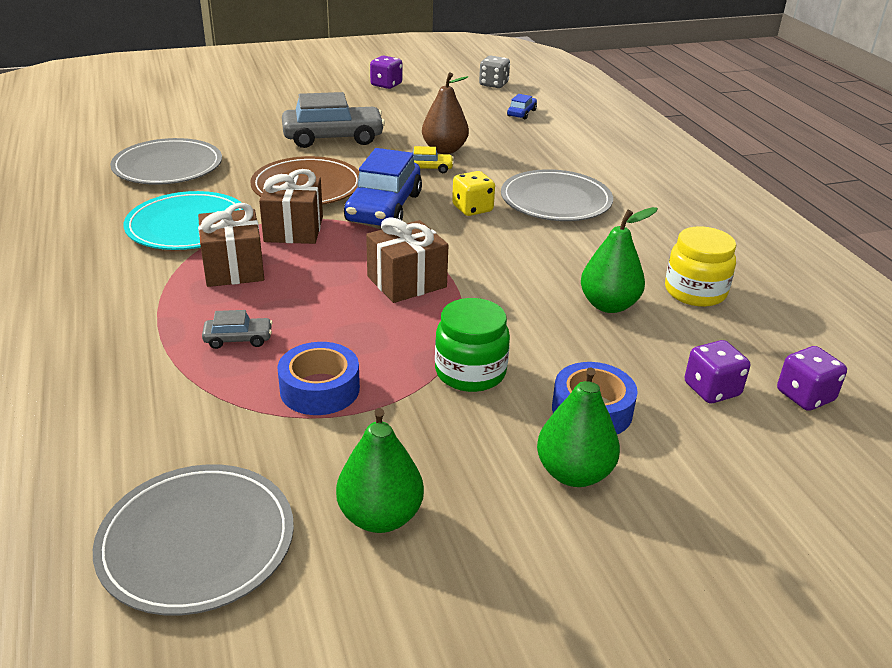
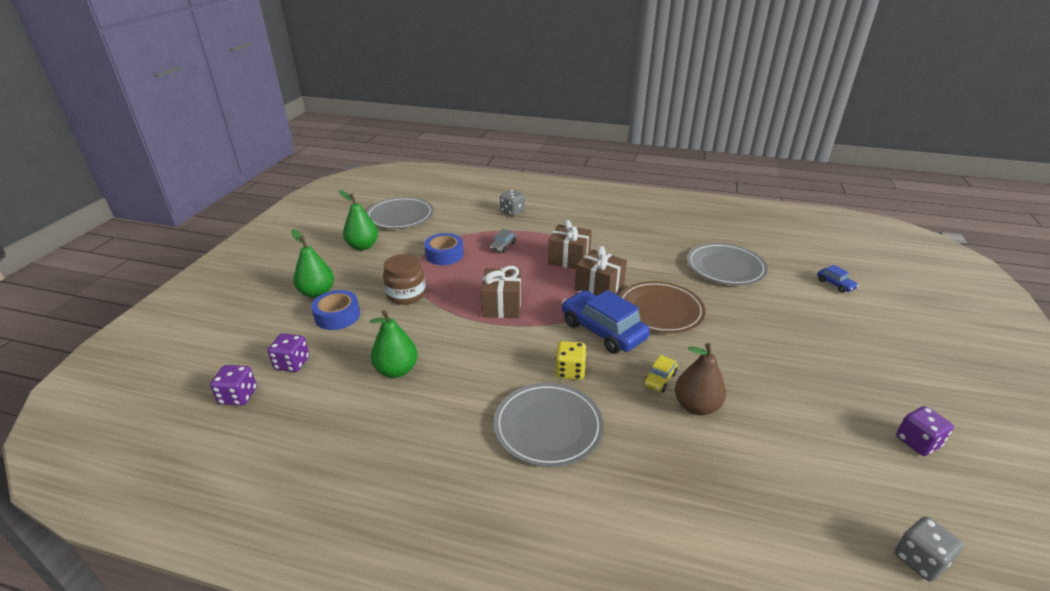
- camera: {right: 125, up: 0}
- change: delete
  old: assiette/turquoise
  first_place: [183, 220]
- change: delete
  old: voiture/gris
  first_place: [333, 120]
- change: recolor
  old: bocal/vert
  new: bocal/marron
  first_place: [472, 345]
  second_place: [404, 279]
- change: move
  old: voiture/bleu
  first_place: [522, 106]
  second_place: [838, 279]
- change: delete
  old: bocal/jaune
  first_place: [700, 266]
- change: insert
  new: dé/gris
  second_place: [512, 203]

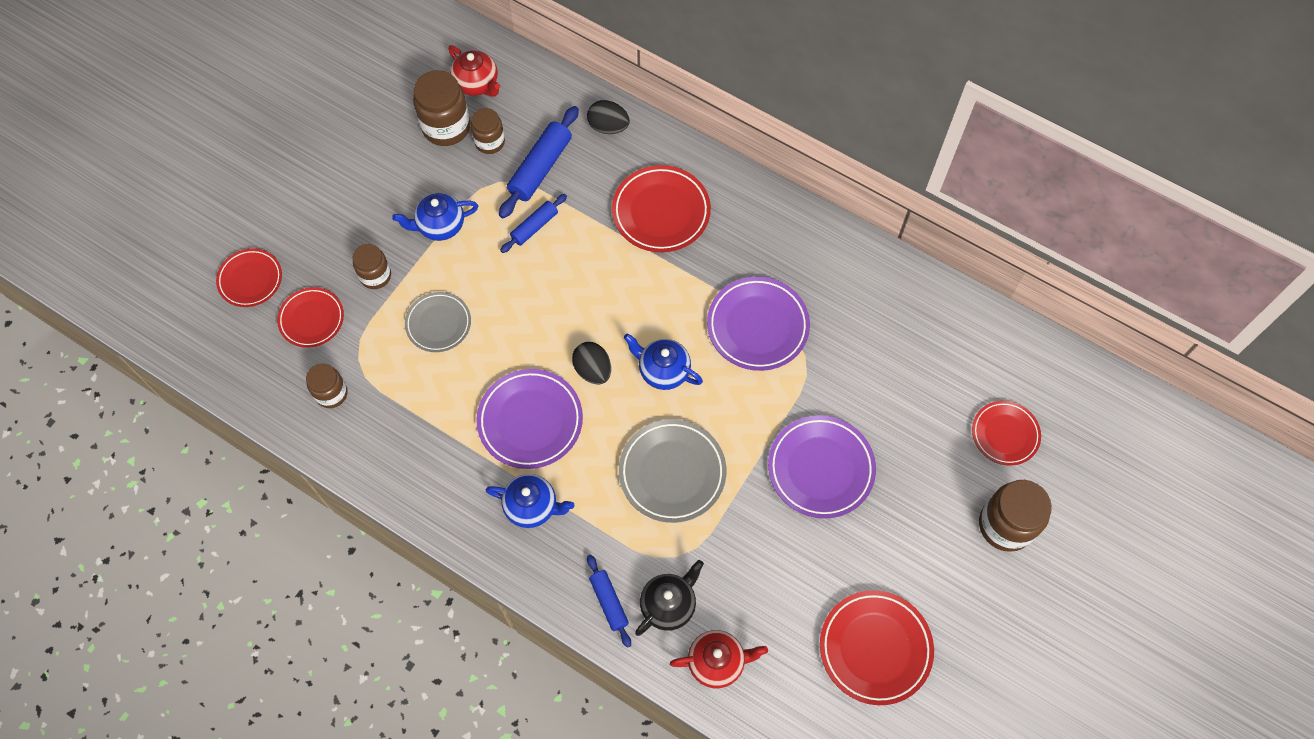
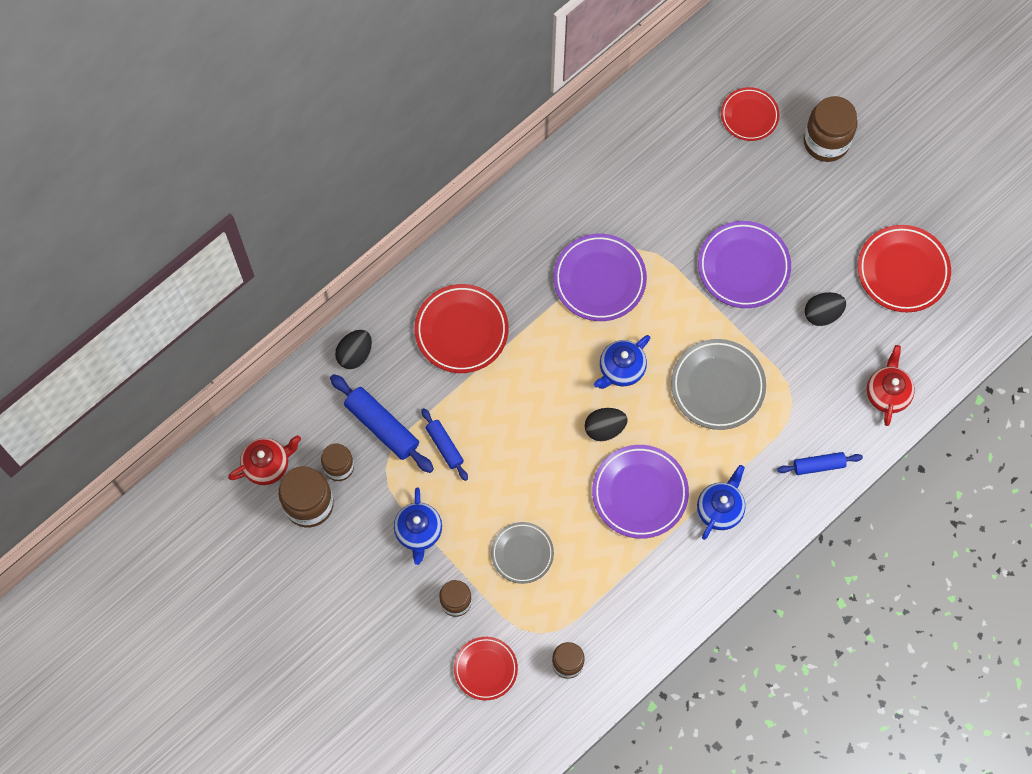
- camera: {right: -75, up: 5}
- change: delete
  old: assiette/rouge
  first_place: [249, 277]
- change: delete
  old: théière/noir
  first_place: [669, 598]
- change: insert
  new: œuf/noir
  second_place: [825, 309]

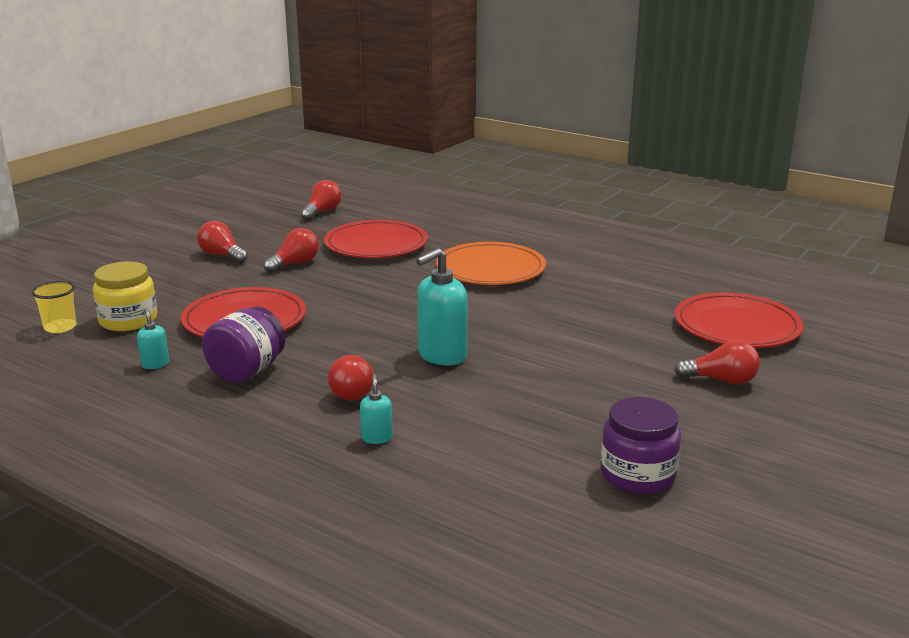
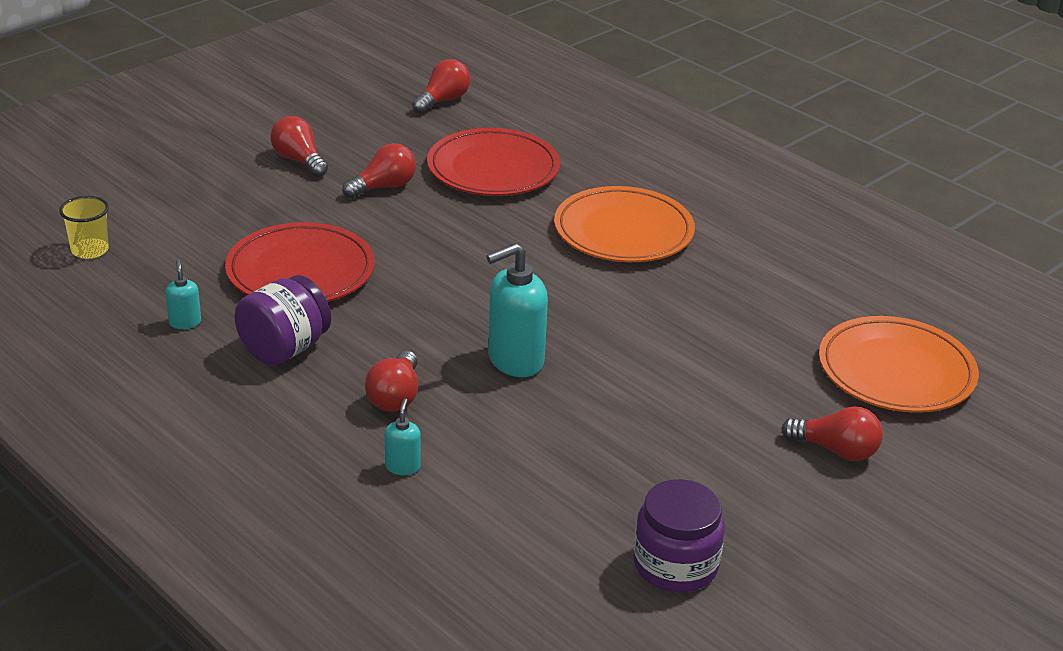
- camera: {right: 10, up: 10}
- change: delete
  old: bocal/jaune
  first_place: [125, 296]
- change: recolor
  old: assiette/rouge
  new: assiette/orange
  first_place: [739, 320]
  second_place: [899, 364]

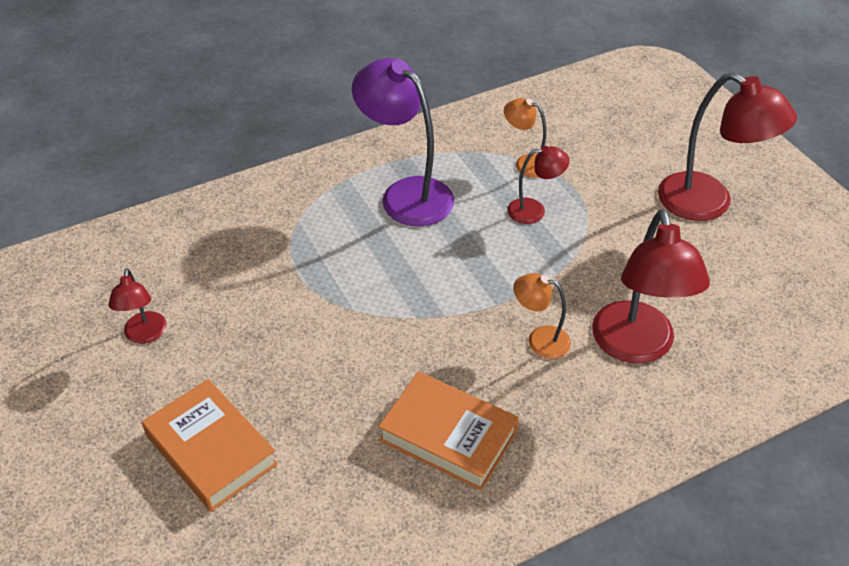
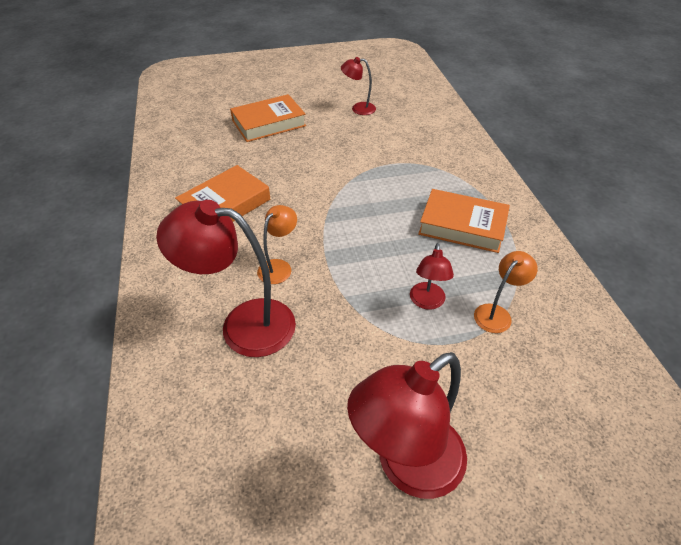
- camera: {right: 105, up: 0}
- change: replace
  old: lampe/violet
  new: livre/orange
  first_place: [403, 142]
  second_place: [464, 221]

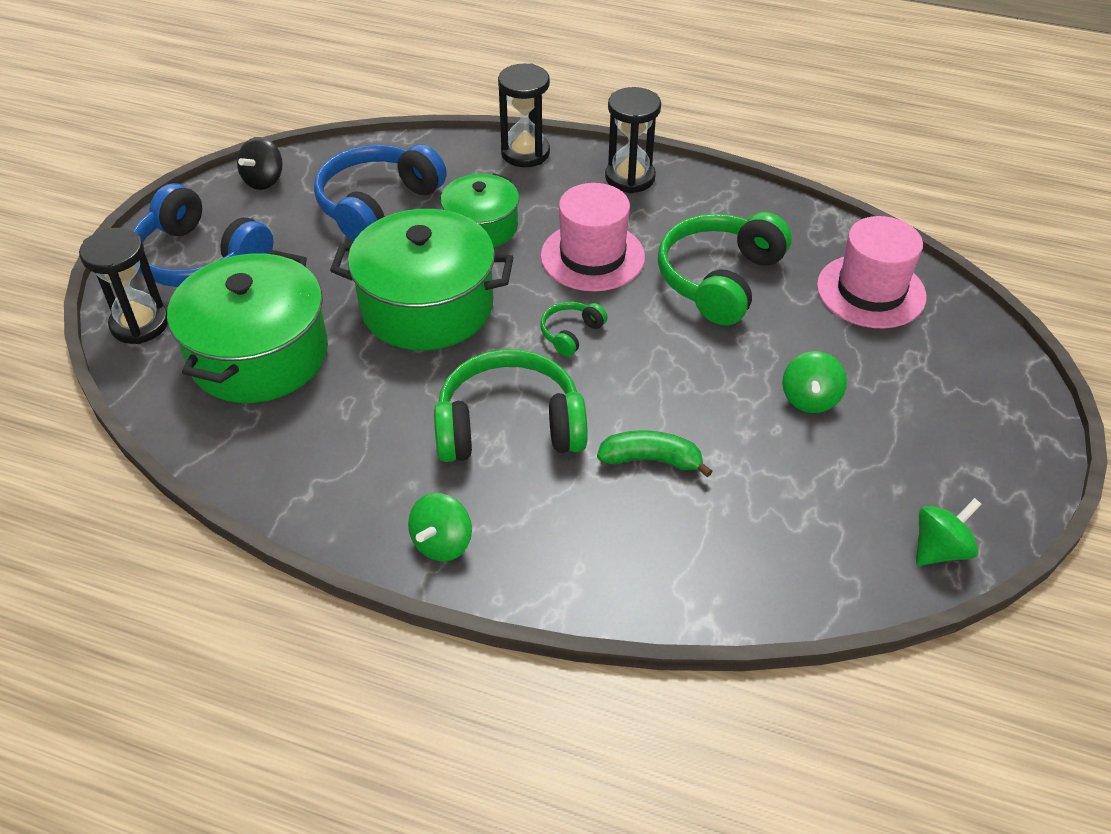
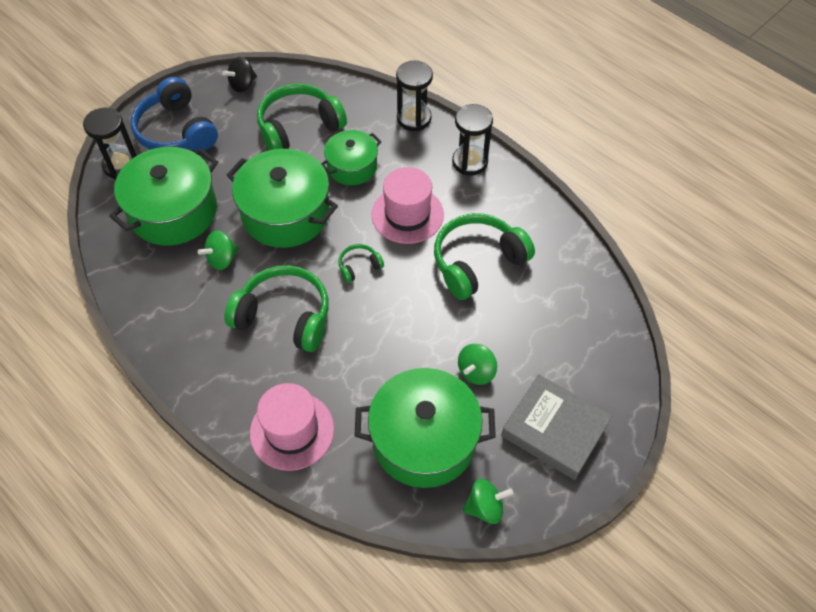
- camera: {right: 25, up: 10}
- change: recolor
  old: casque audio/bleu
  new: casque audio/vert
  first_place: [380, 193]
  second_place: [302, 117]
- change: move
  old: toupie/vert
  first_place: [440, 527]
  second_place: [218, 250]
- change: delete
  old: banane/vert
  first_place: [655, 453]
- change: move
  old: chapeau/rose
  first_place: [872, 272]
  second_place: [292, 427]
- change: insert
  new: marmite/vert
  second_place: [425, 428]
- change: insert
  new: livre/gris
  second_place: [556, 427]

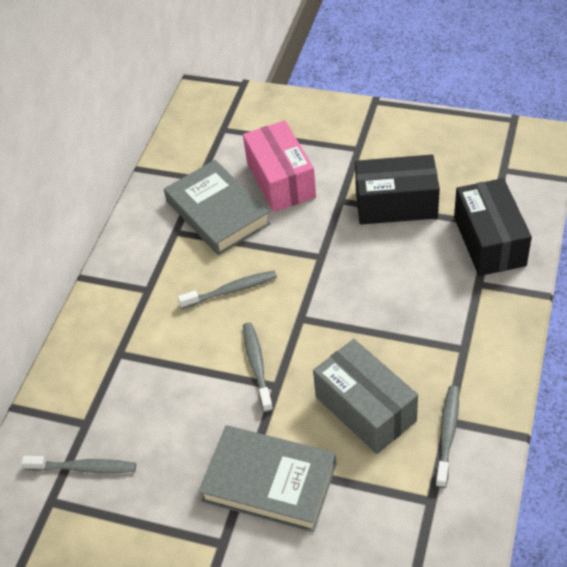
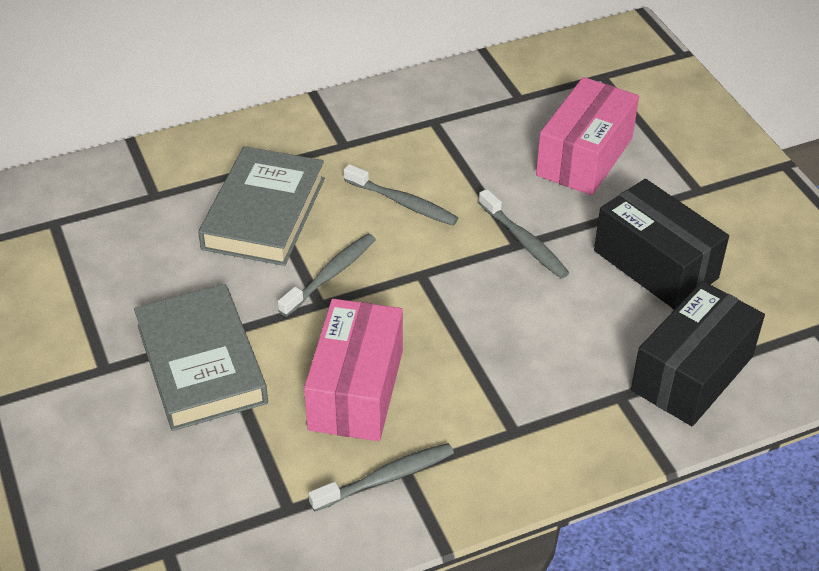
- camera: {right: 45, up: -5}
- change: move
  old: brosse à dents/gris
  first_place: [78, 464]
  second_place: [524, 234]
- change: move
  old: livre/gris
  first_place: [217, 207]
  second_place: [261, 206]
- change: recolor
  old: boîte/gris
  new: boîte/rose
  first_place: [365, 396]
  second_place: [353, 370]

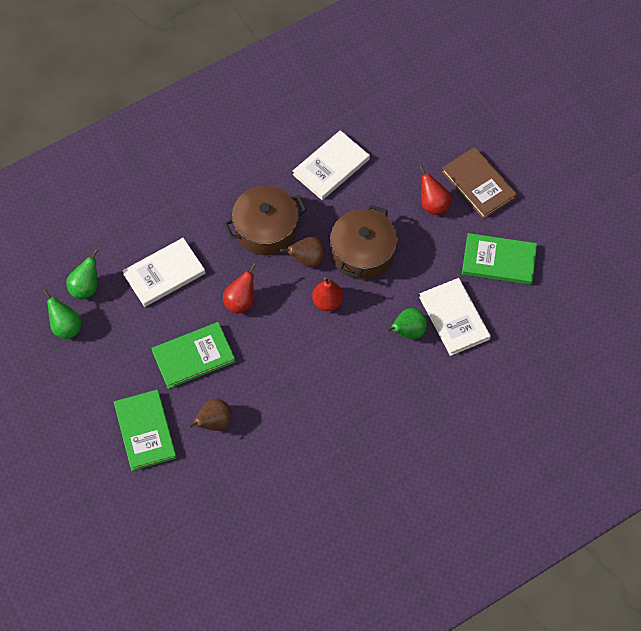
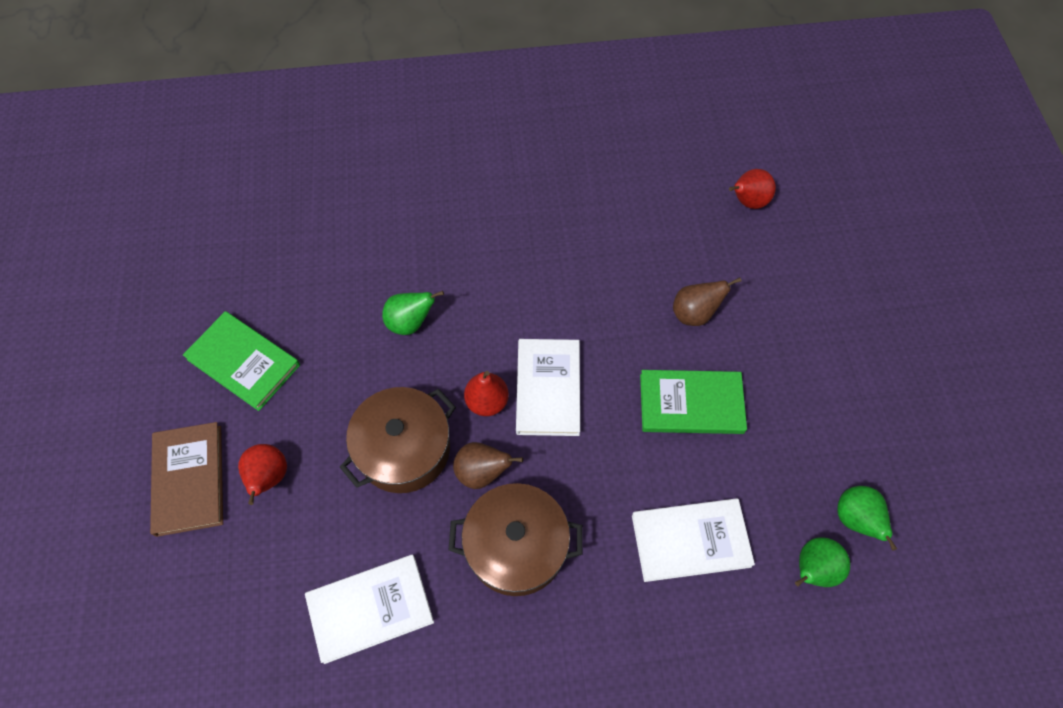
- camera: {right: -155, up: 0}
- change: delete
  old: livre/vert
  first_place: [145, 430]
- change: move
  old: poire/rouge
  first_place: [239, 288]
  second_place: [752, 189]
- change: move
  old: livre/blanc
  first_place: [455, 317]
  second_place: [548, 387]

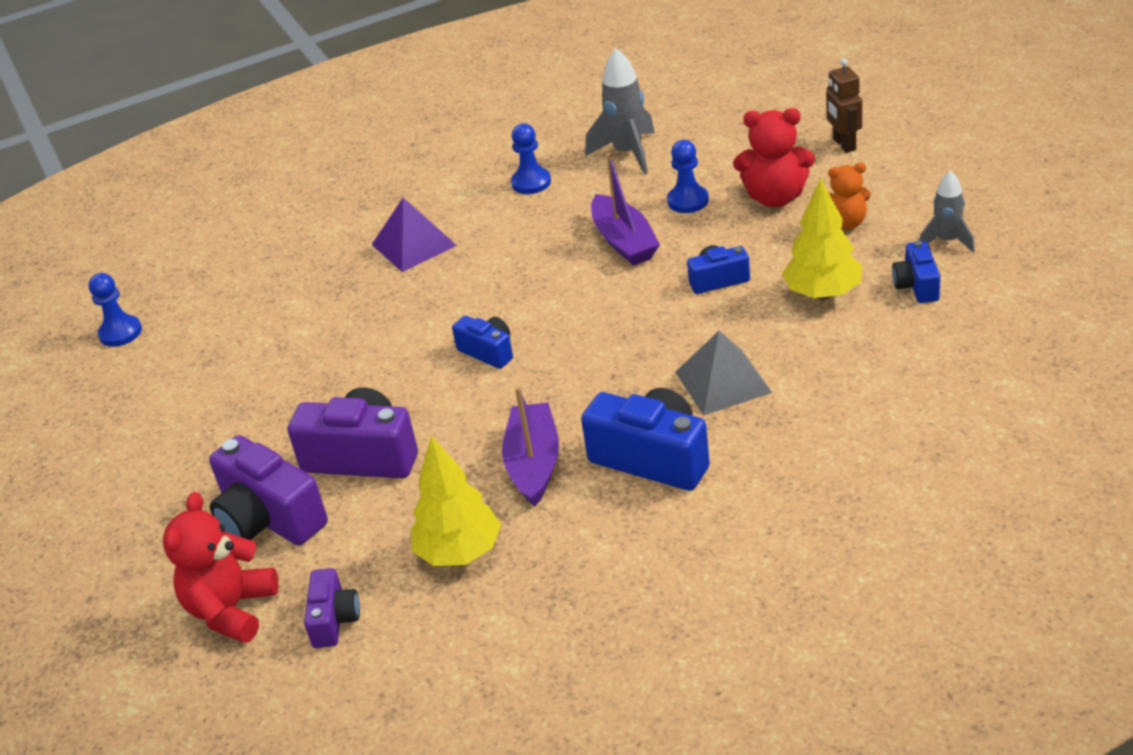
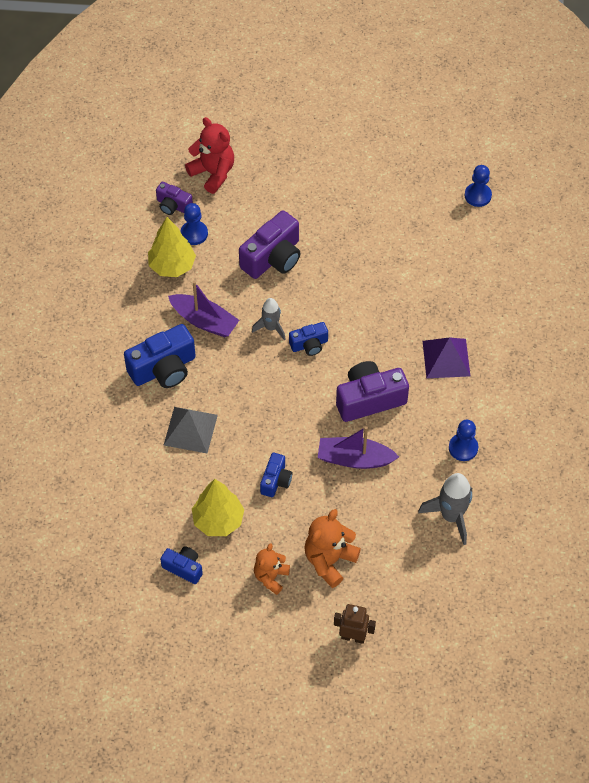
- camera: {right: 115, up: 20}
- change: move
  old: appareil photo/violet
  first_place: [268, 490]
  second_place: [372, 391]
- change: move
  old: pion/bleu
  first_place: [688, 176]
  second_place: [194, 224]
- change: recolor
  old: ours en peluche/rouge
  new: ours en peluche/orange
  first_place: [774, 157]
  second_place: [332, 548]
- change: move
  old: fusée/gris
  first_place: [947, 211]
  second_place: [269, 319]

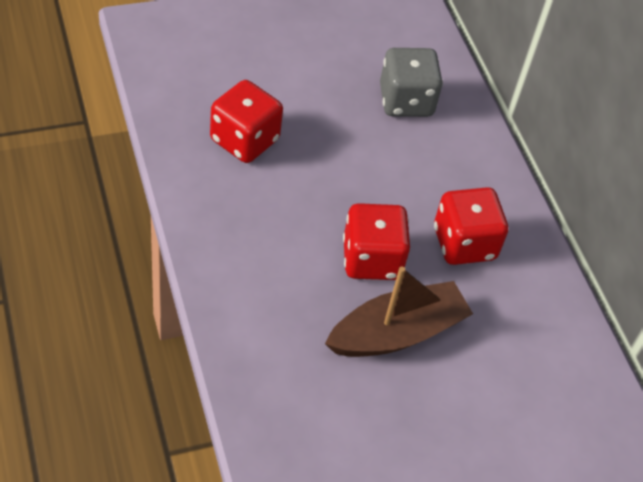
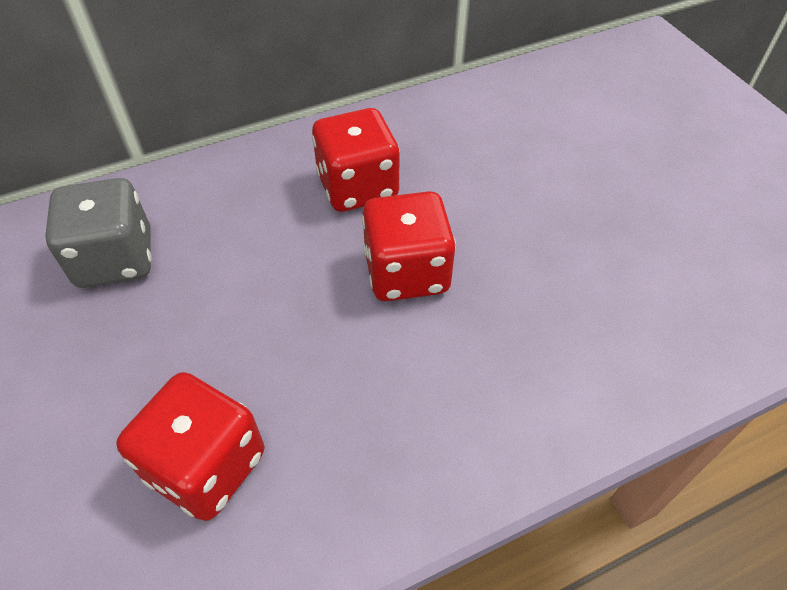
- camera: {right: -90, up: 0}
- change: delete
  old: bateau/marron
  first_place: [399, 311]

